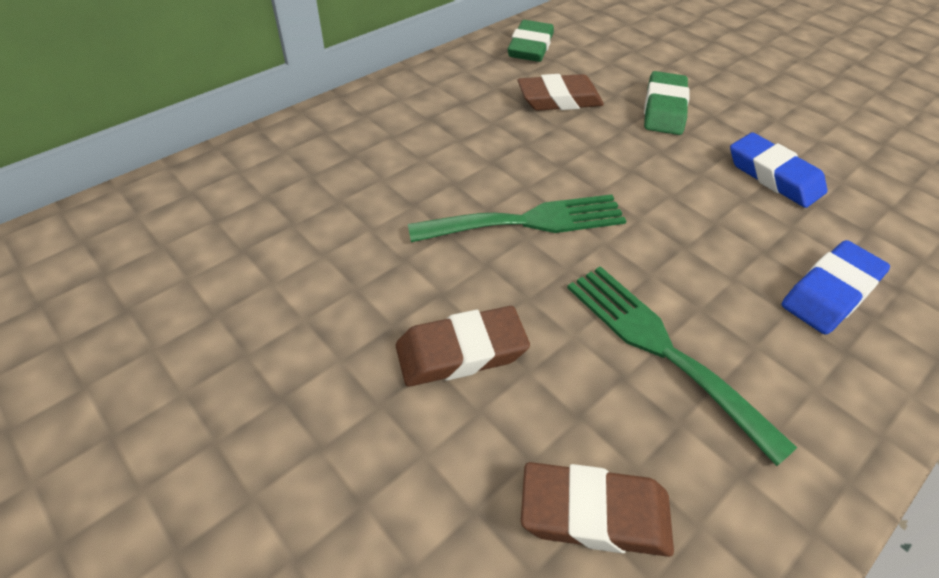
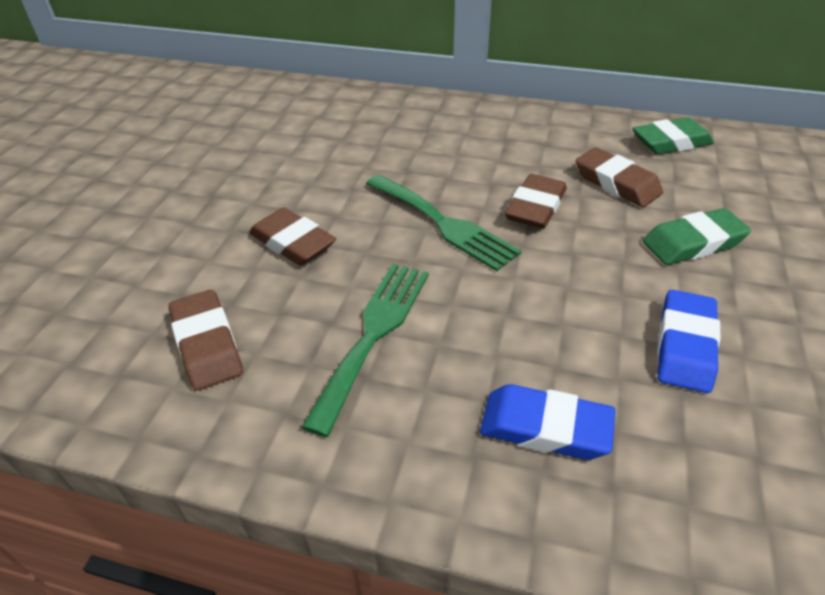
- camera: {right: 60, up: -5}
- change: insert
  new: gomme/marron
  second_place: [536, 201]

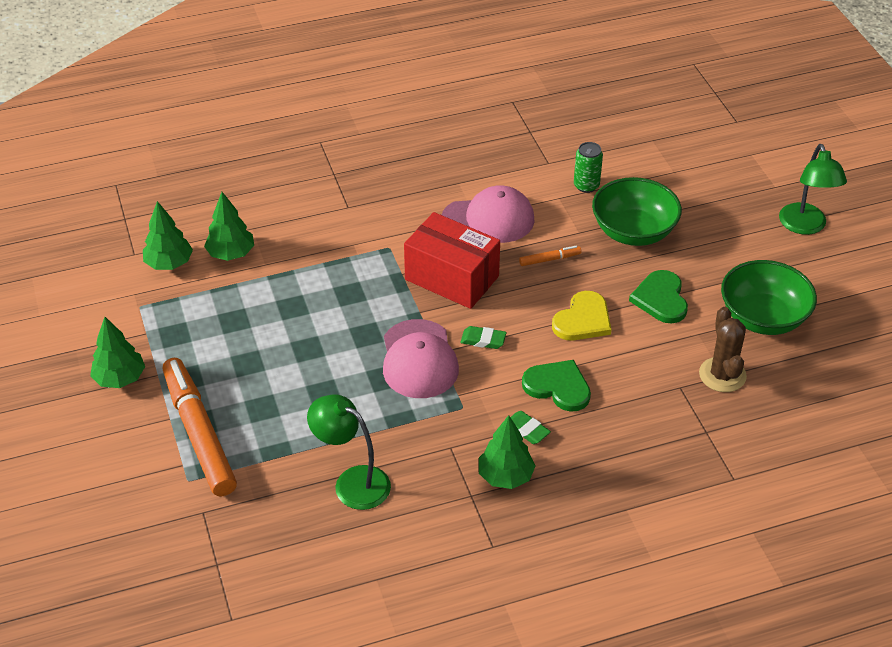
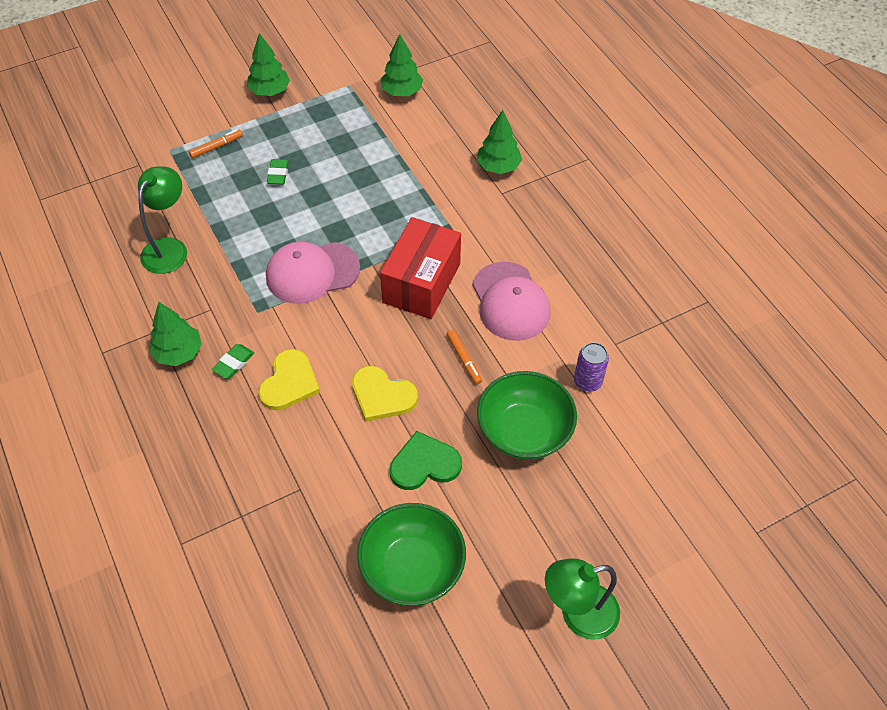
- camera: {right: 80, up: 10}
- change: resize
  old: feutre/orange
  first_place: [200, 427]
  second_place: [216, 143]
  factor: 0.41
- change: move
  old: arbre/vert
  first_place: [229, 226]
  second_place: [499, 142]
- change: move
  old: gomme/vert
  first_place: [483, 337]
  second_place: [278, 172]
- change: recolor
  old: cœur/vert
  new: cœur/jaune
  first_place: [556, 386]
  second_place: [289, 380]
- change: recolor
  old: canette/vert
  new: canette/violet
  first_place: [588, 167]
  second_place: [591, 367]
- change: delete
  old: cactus/marron
  first_place: [723, 349]

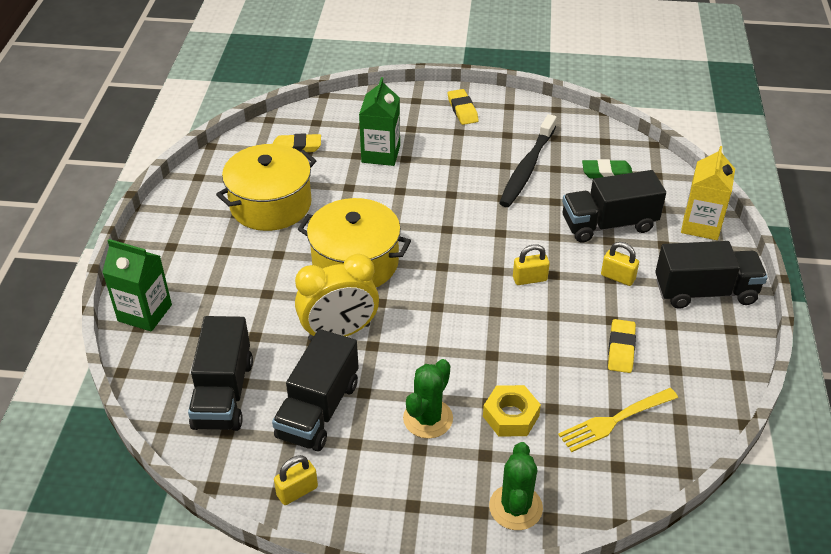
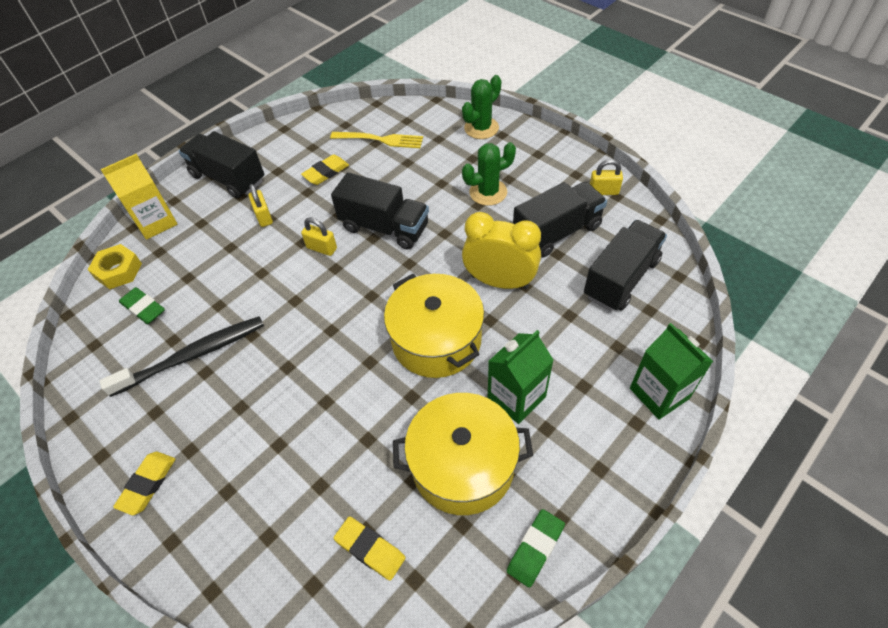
- camera: {right: -140, up: 10}
- change: move
  old: brique de lait/vert
  first_place: [379, 121]
  second_place: [521, 377]
- change: move
  old: écrou/jaune
  first_place: [512, 410]
  second_place: [115, 266]
- change: move
  old: camion/noir
  first_place: [614, 206]
  second_place: [380, 211]
- change: insert
  new: gomme/vert
  second_place: [536, 548]

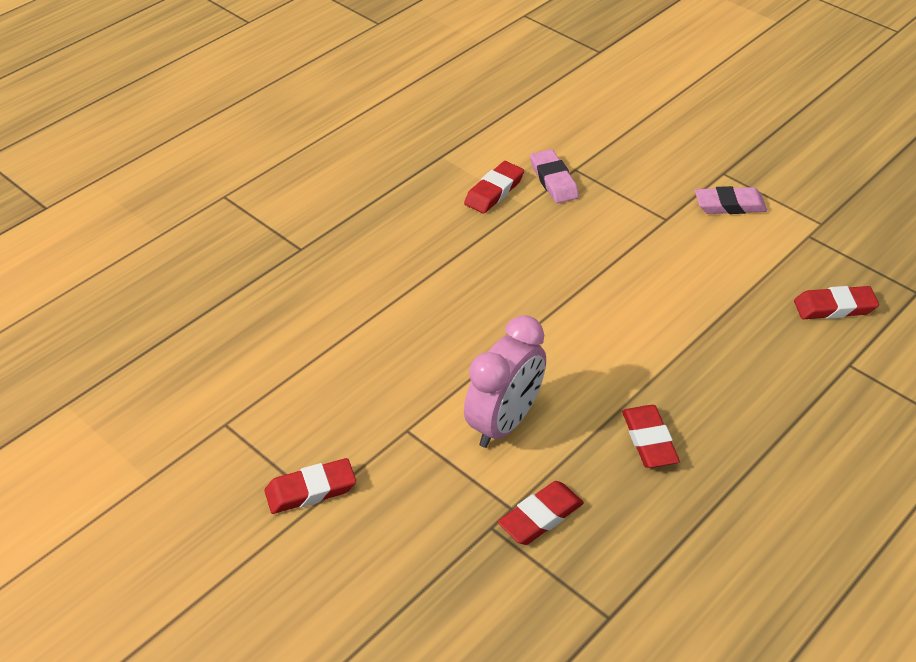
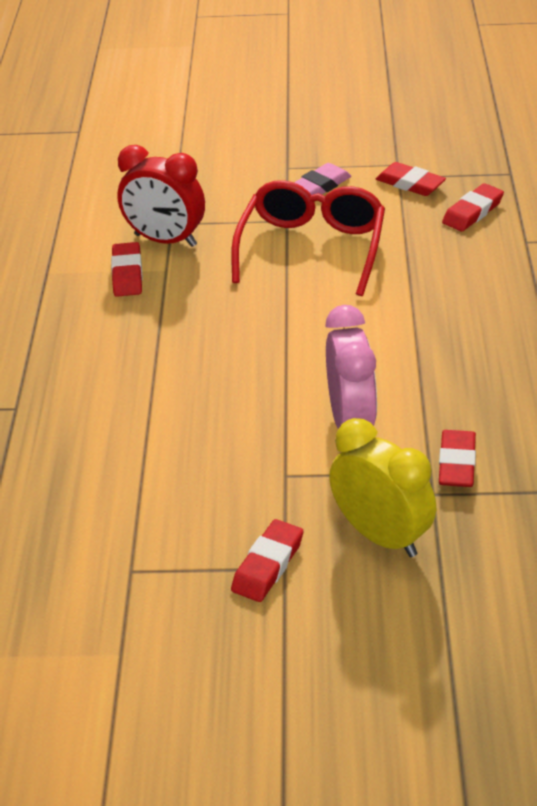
- camera: {right: -40, up: -5}
- change: replace
  old: gomme/rose
  new: réveil/rouge
  first_place: [554, 176]
  second_place: [161, 196]
- change: move
  old: gomme/rouge
  first_place: [651, 436]
  second_place: [411, 179]
- change: insert
  new: lunettes/rouge
  second_place: [308, 238]
- change: insert
  new: réveil/jaune
  second_place: [382, 487]

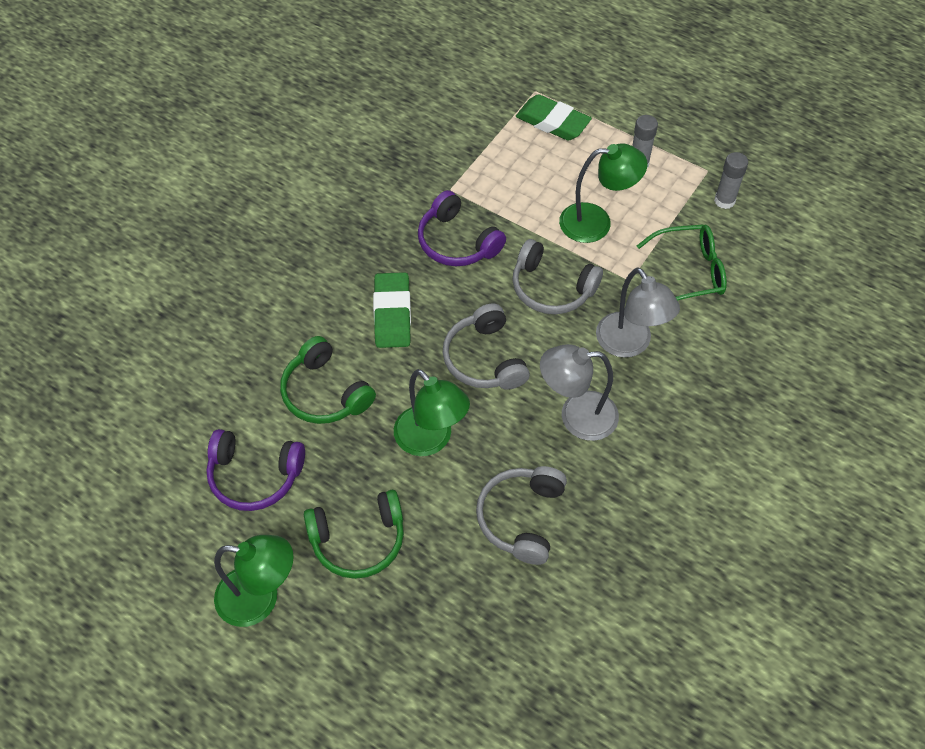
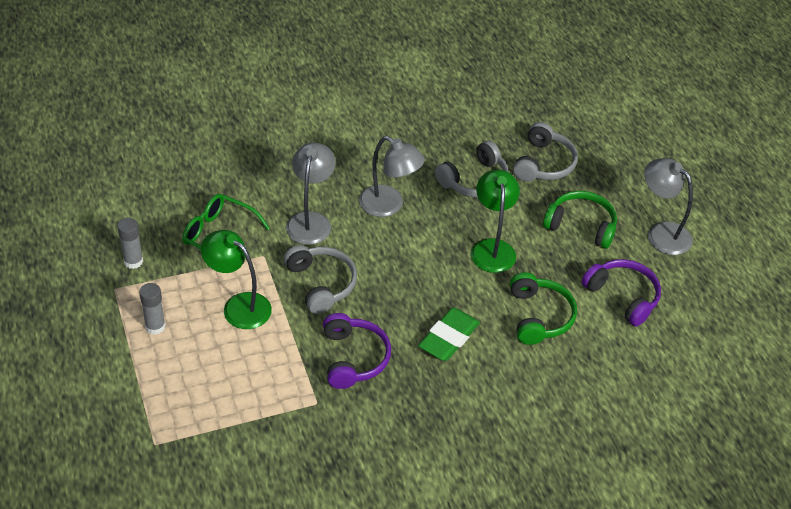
- camera: {right: -145, up: -10}
- change: recolor
  old: lampe/vert
  new: lampe/gris
  first_place: [254, 581]
  second_place: [668, 206]
- change: move
  old: casque audio/gris
  first_place: [486, 346]
  second_place: [545, 152]
- change: delete
  old: gomme/vert
  first_place: [554, 117]

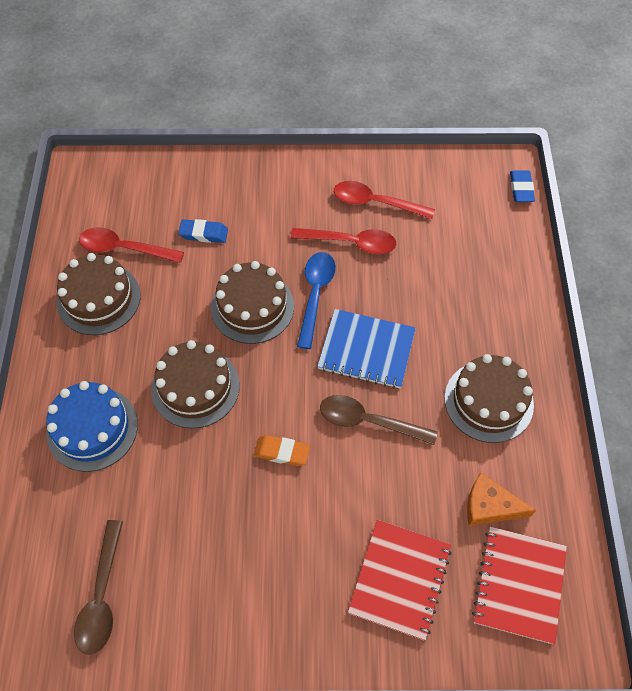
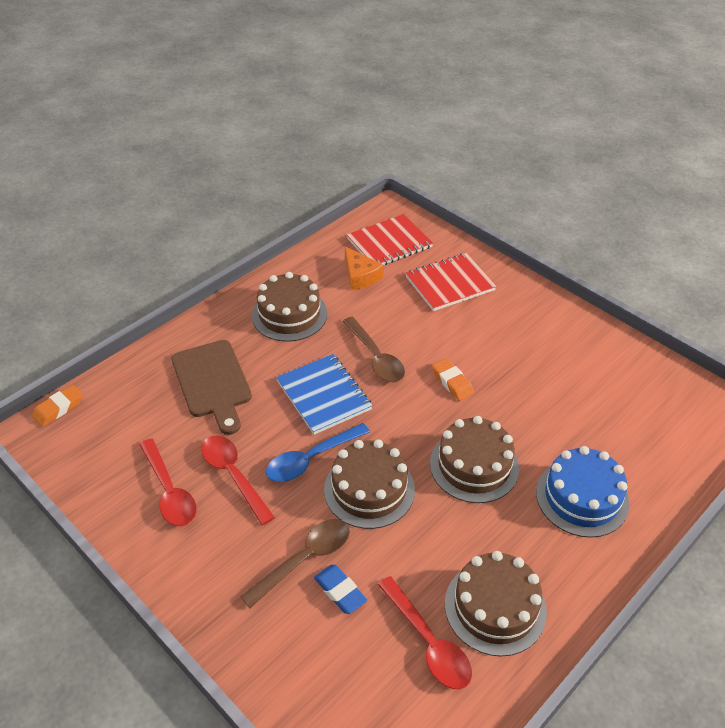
- camera: {right: -135, up: -15}
- change: move
  old: cuillère/marron
  first_place: [98, 587]
  second_place: [295, 563]
- change: recolor
  old: gomme/bleu
  new: gomme/orange
  first_place: [522, 186]
  second_place: [57, 405]
- change: insert
  new: planche à découper/marron
  second_place: [211, 387]

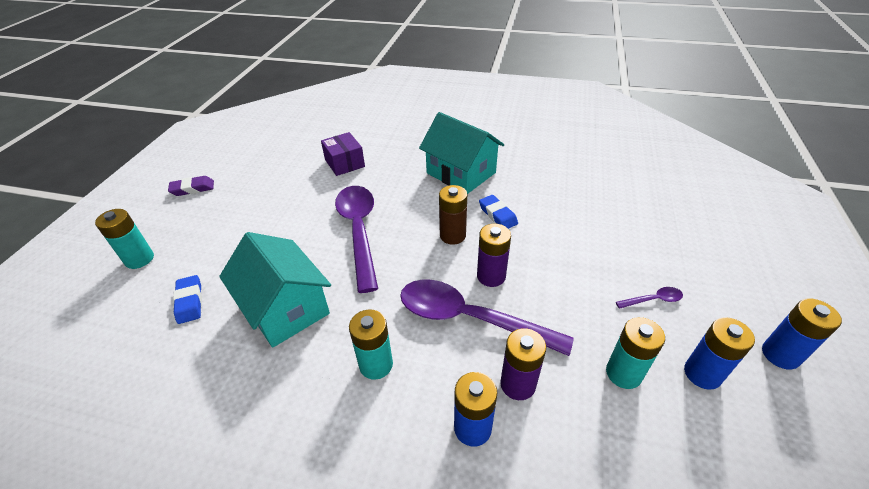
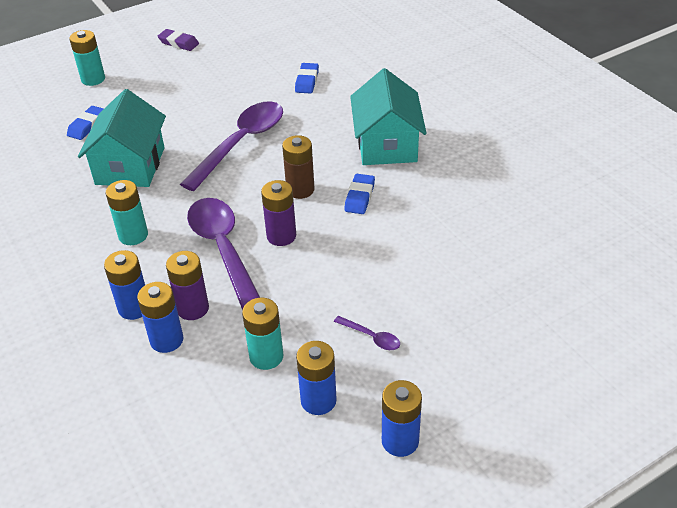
- camera: {right: 45, up: 0}
- change: replace
  old: boîte/violet
  new: gomme/bleu
  first_place: [343, 154]
  second_place: [307, 78]
- change: insert
  new: pile/bleu
  second_place: [160, 317]

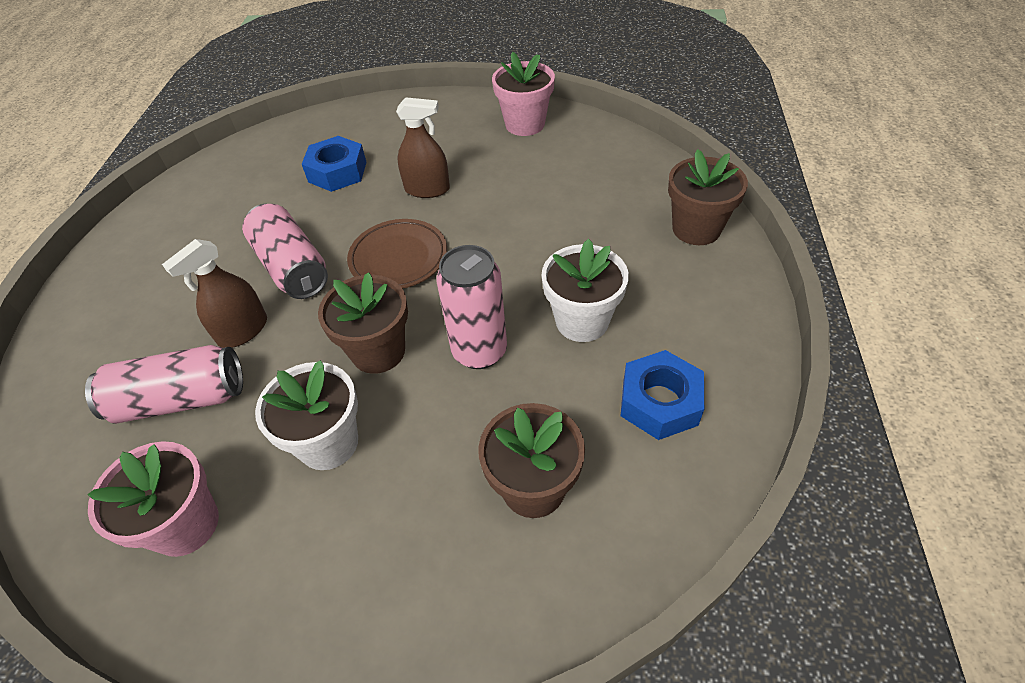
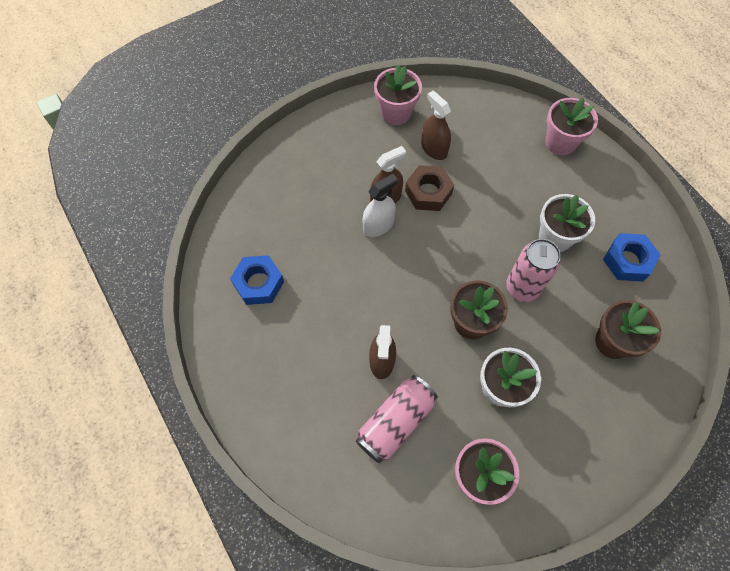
- camera: {right: -40, up: 15}
- change: delete
  old: canette/rose
  first_place: [285, 251]
- change: move
  old: écrou/bleu
  first_place: [334, 164]
  second_place: [257, 280]
- change: delete
  old: assiette/marron
  first_place: [397, 254]
- change: recolor
  old: pot de fleurs/marron
  new: pot de fleurs/rose
  first_place: [708, 197]
  second_place: [571, 126]
- change: insert
  new: vaporisateur/blanc
  second_place: [380, 205]
- change: insert
  new: écrou/marron
  second_place: [429, 188]
- change: insert
  new: vaporisateur/marron
  second_place: [436, 125]

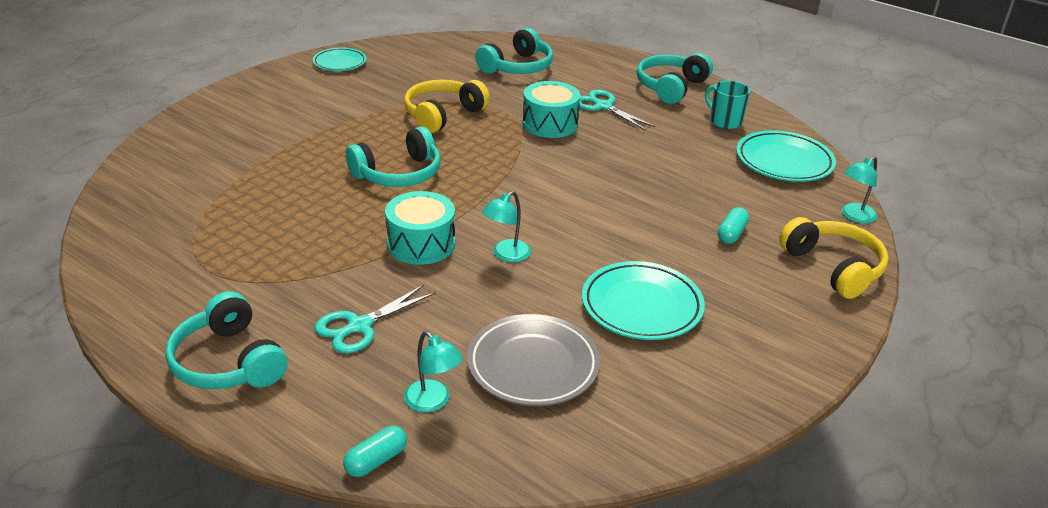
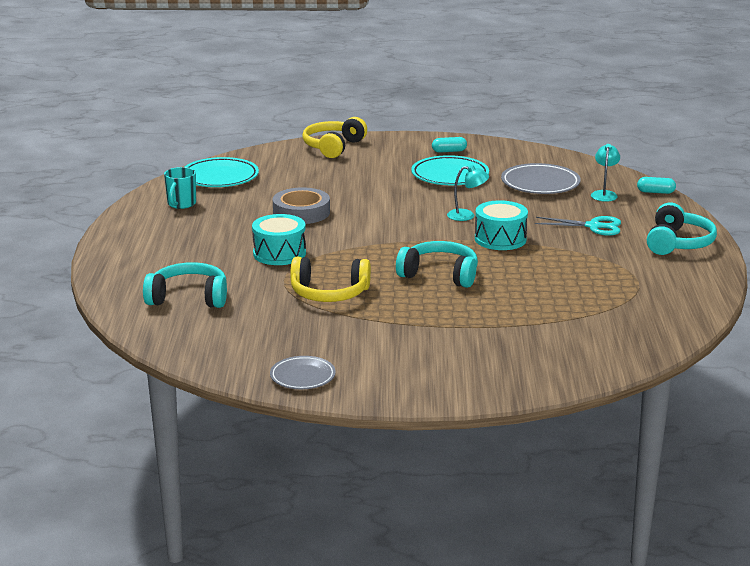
- camera: {right: -125, up: -10}
- change: recolor
  old: assiette/turquoise
  new: assiette/gris
  first_place: [340, 59]
  second_place: [303, 372]
- change: delete
  old: ciseaux/turquoise
  first_place: [617, 110]
- change: delete
  old: casque audio/turquoise
  first_place: [675, 78]
- change: move
  old: gélule/turquoise
  first_place: [733, 225]
  second_place: [449, 145]
- change: delete
  old: lampe/turquoise
  first_place: [859, 190]
- change: insert
  new: ruban adhésif/gris
  second_place: [301, 205]

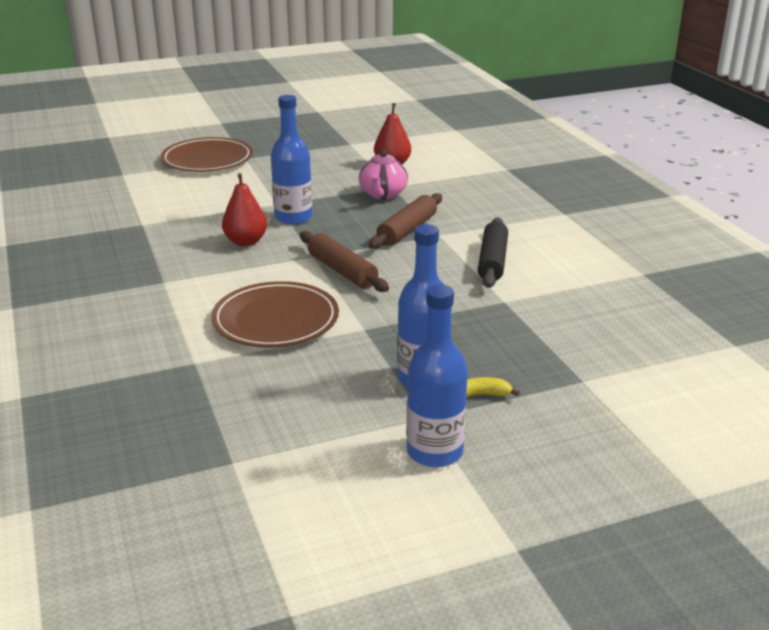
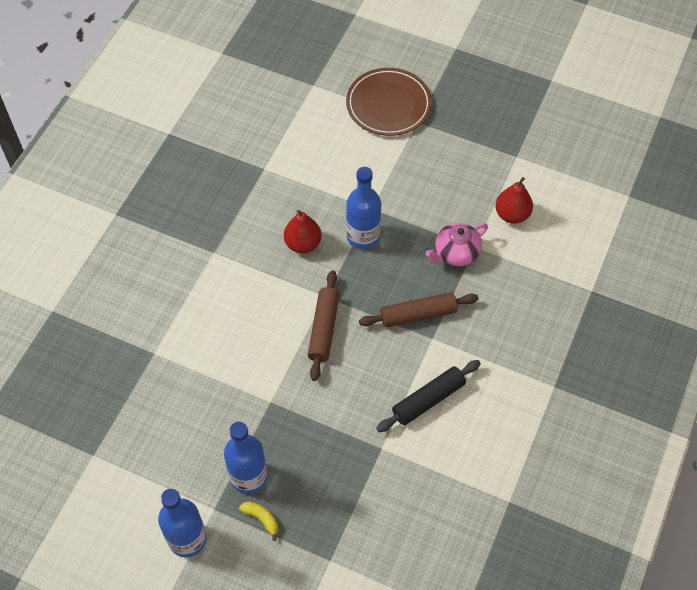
- camera: {right: 45, up: 30}
- change: delete
  old: assiette/marron
  first_place: [275, 314]

